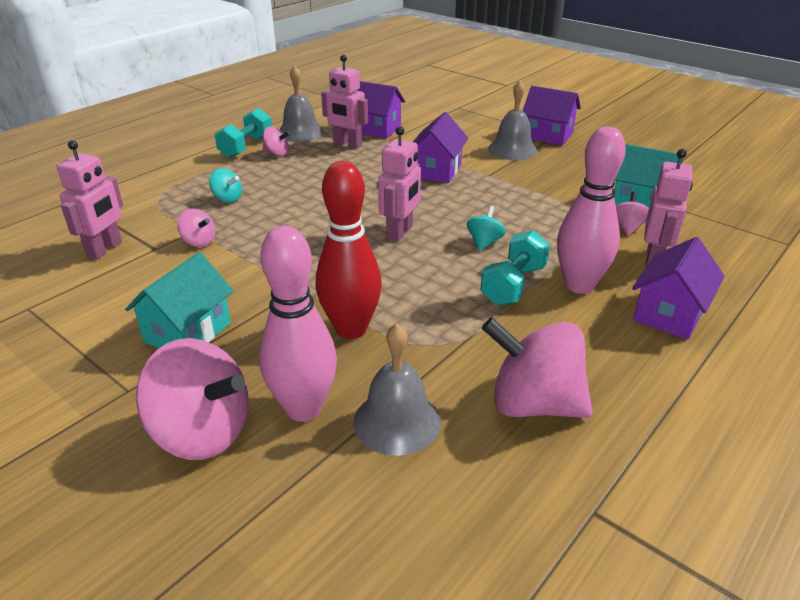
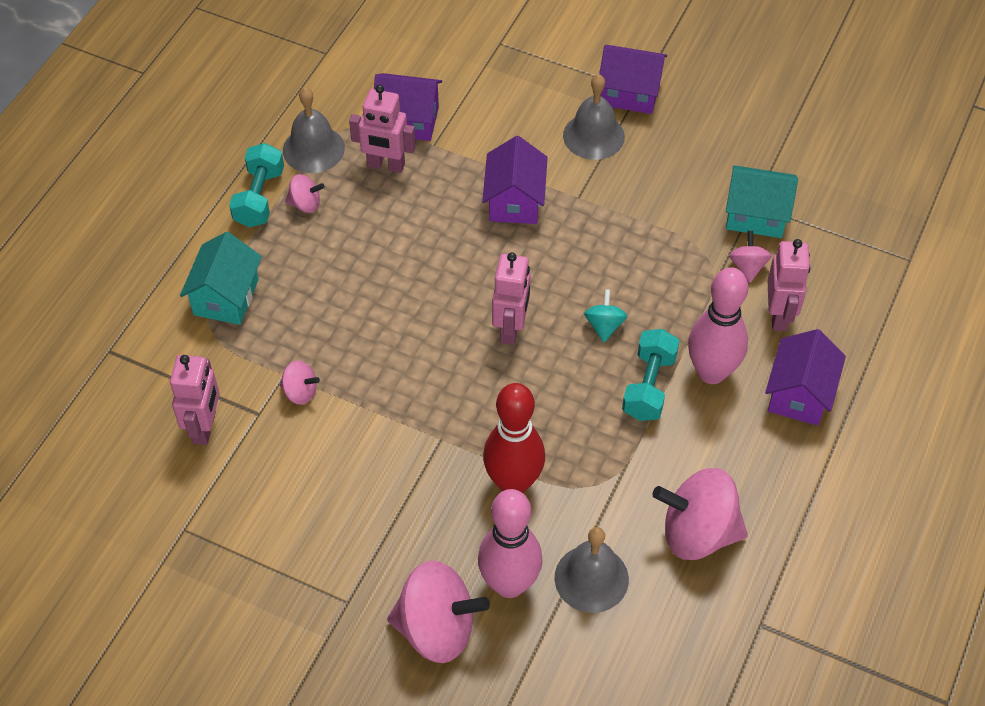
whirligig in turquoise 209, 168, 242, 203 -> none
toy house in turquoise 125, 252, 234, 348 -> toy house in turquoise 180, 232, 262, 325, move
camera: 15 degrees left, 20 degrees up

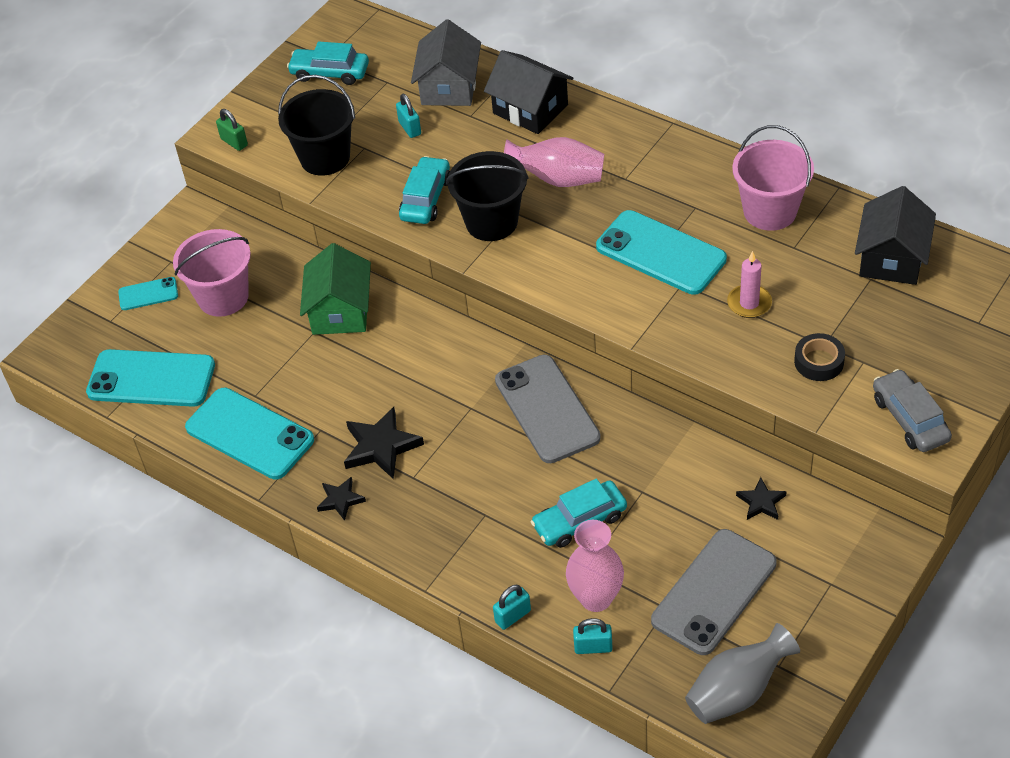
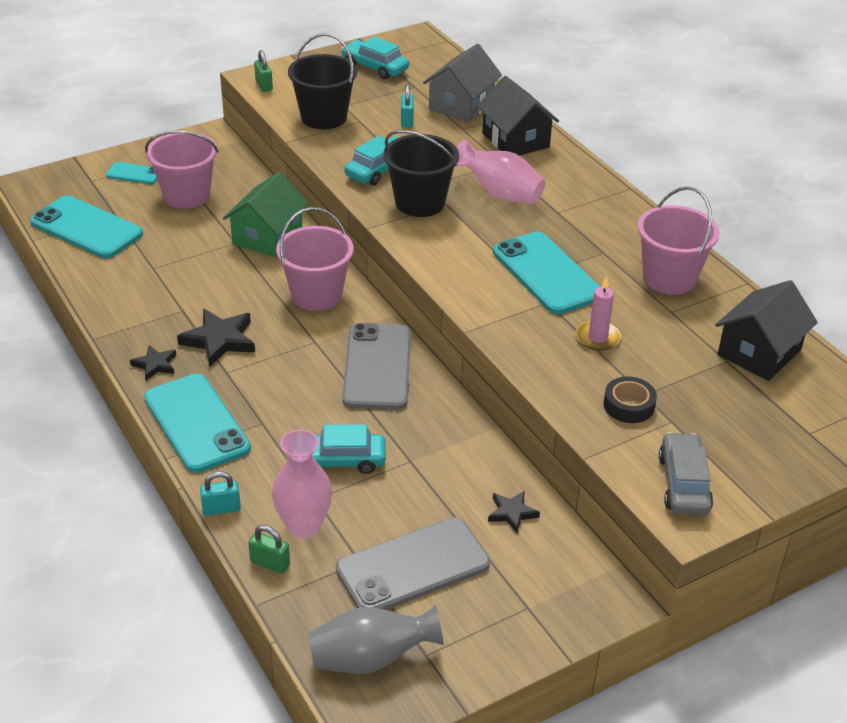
none -> bucket in rosy 276, 207, 354, 311
smartphone in turquoise 185, 388, 314, 479 -> smartphone in turquoise 144, 374, 251, 473, move
padlock in turquoise 573, 618, 613, 654 -> padlock in leaf-green 248, 525, 290, 574
camera: 20 degrees right, 10 degrees down

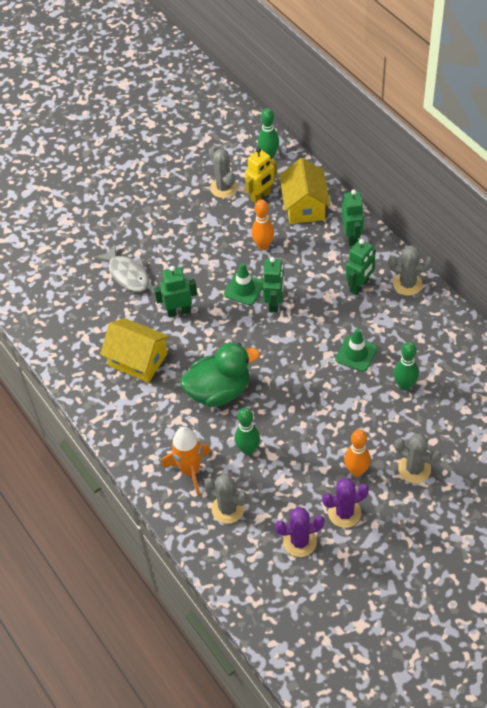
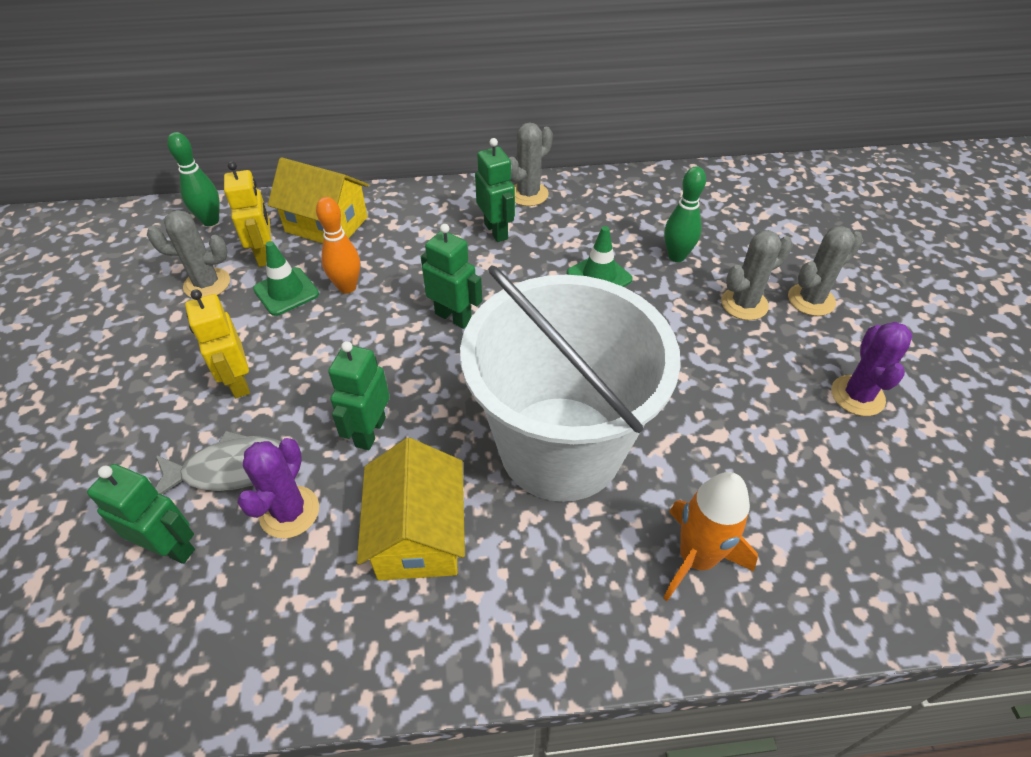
tenpin in leaf-green 234, 408, 260, 455 -> none
tenpin in orange-coloured 344, 430, 371, 477 -> none
none -> robot figure in yellow 185, 289, 250, 398
prickly plant in ash-grey 204, 474, 247, 524 -> prickly plant in ash-grey 721, 230, 793, 320, move
road cone in leaf-green 224, 263, 263, 305 -> road cone in leaf-green 253, 241, 319, 316, move
prickly plant in violet 275, 507, 324, 557 -> prickly plant in violet 237, 438, 319, 539, move
robot figure in leaf-green 342, 189, 364, 246 -> robot figure in leaf-green 87, 464, 195, 564, move
duck in leaf-green 180, 343, 260, 407 -> bucket in white 460, 265, 681, 502
toy house in yellow 100, 318, 170, 383 -> toy house in yellow 357, 438, 465, 581, 60 degrees counterclockwise
camera: 65 degrees left, 5 degrees down

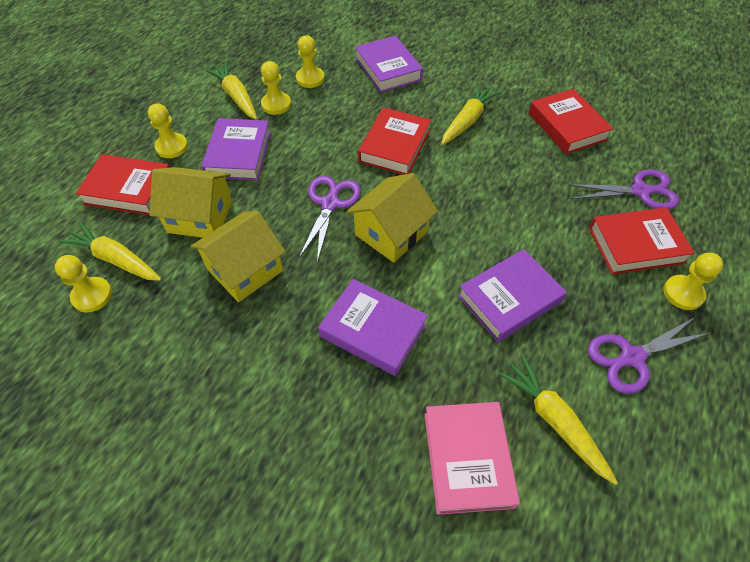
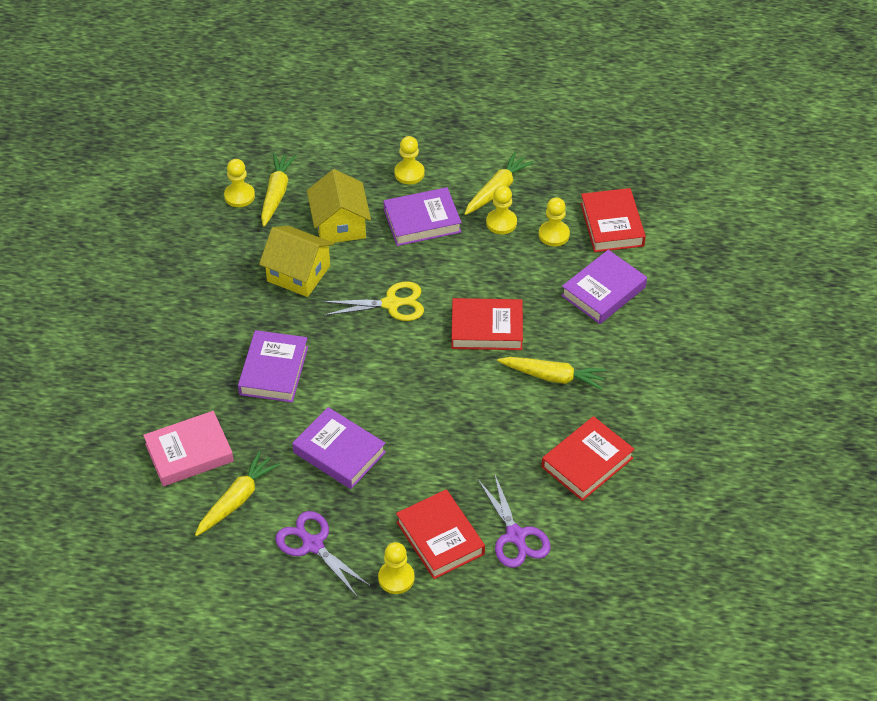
toy house in yellow 347, 173, 438, 263 -> none
hardcover in scarlet 75, 154, 170, 215 -> hardcover in scarlet 580, 188, 646, 252, move
scissors in violet 299, 176, 361, 262 -> scissors in yellow 322, 282, 424, 321
camera: 70 degrees right, 5 degrees down

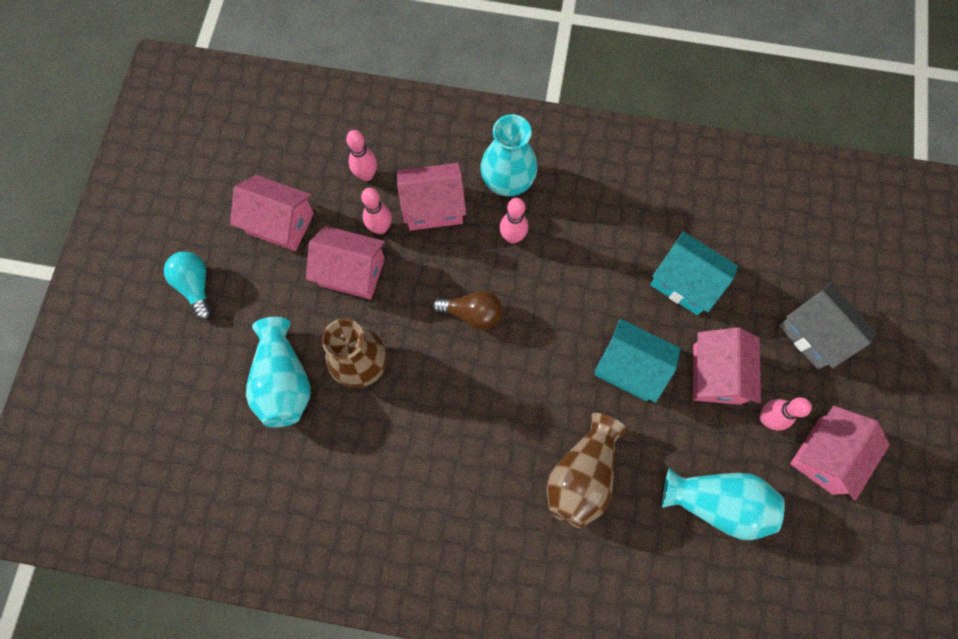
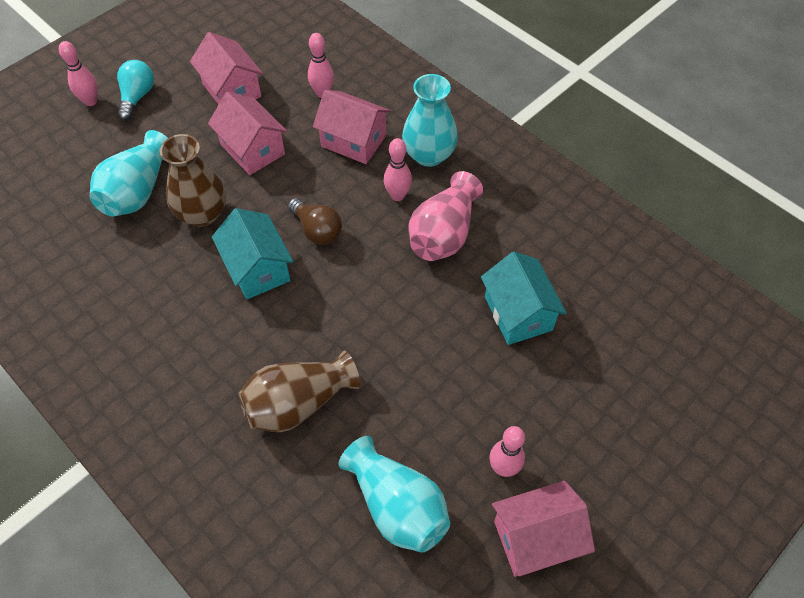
toy house in rosy 693, 327, 761, 405 -> none
toy house in ash-grey 779, 283, 877, 369 -> none
none -> flower vase in rosy 409, 171, 483, 261
tenpin in rosy 361, 188, 392, 234 -> tenpin in rosy 59, 41, 98, 106, move
toy house in turquoise 594, 319, 681, 403 -> toy house in turquoise 212, 208, 294, 300, move
camera: 35 degrees right, 15 degrees down

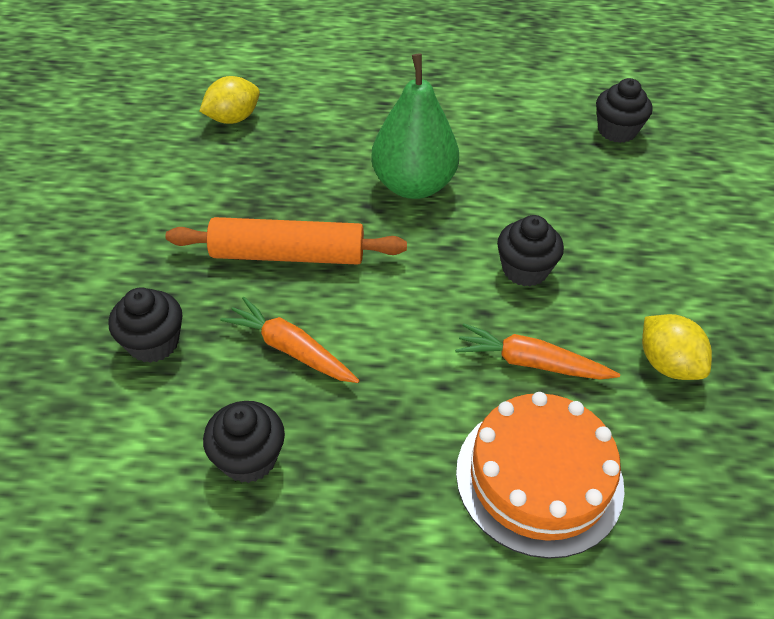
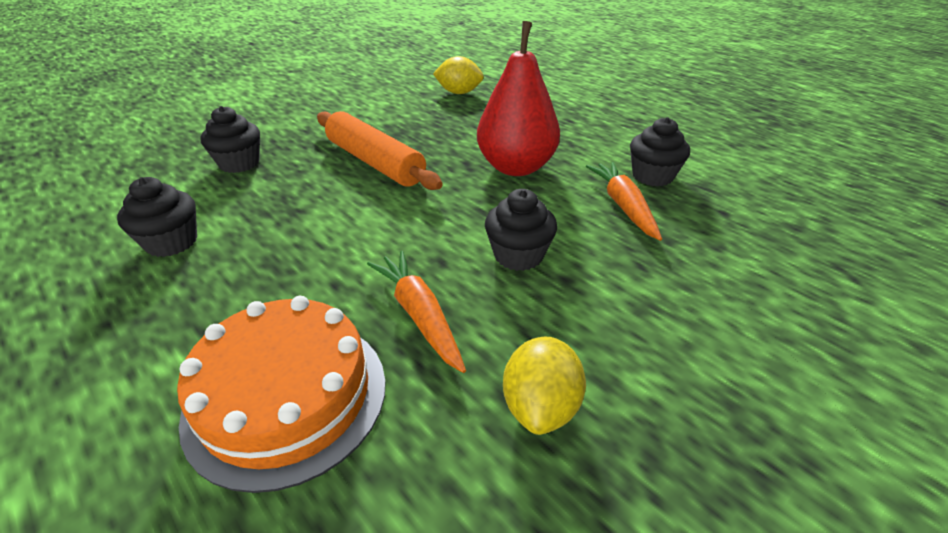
root vegetable in orange-coloured 220, 297, 360, 383 -> root vegetable in orange-coloured 586, 162, 662, 241, move
cupcake in ebony 596, 78, 653, 143 -> cupcake in ebony 630, 117, 690, 187, move
pear fruit in leaf-green 371, 53, 459, 199 -> pear fruit in scarlet 477, 21, 560, 176
camera: 45 degrees right, 10 degrees down

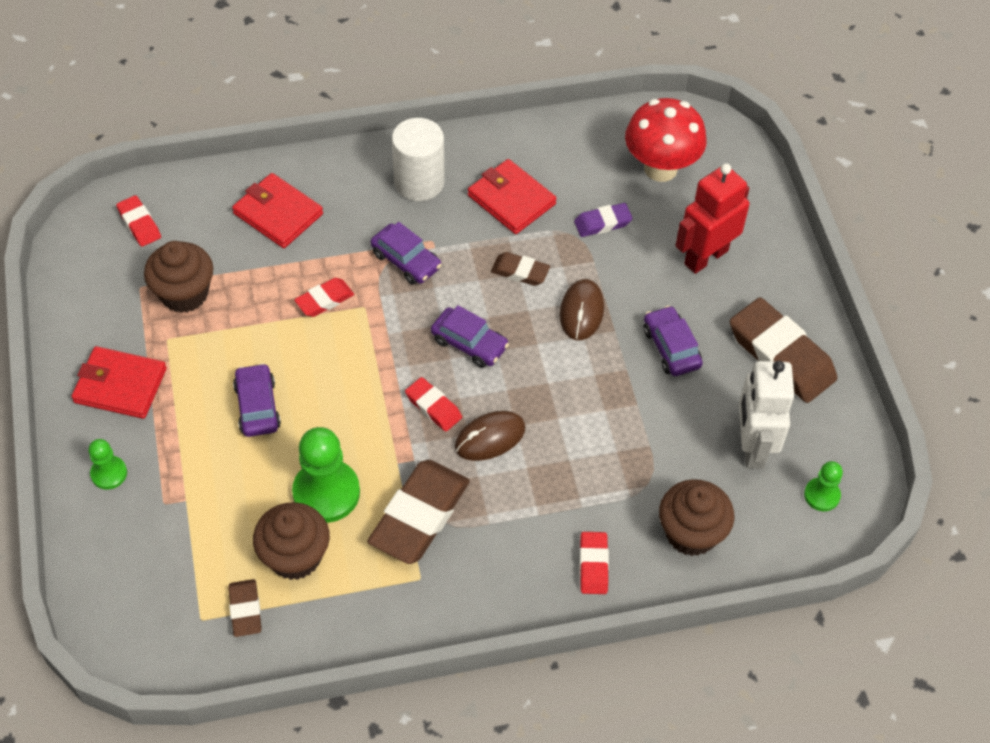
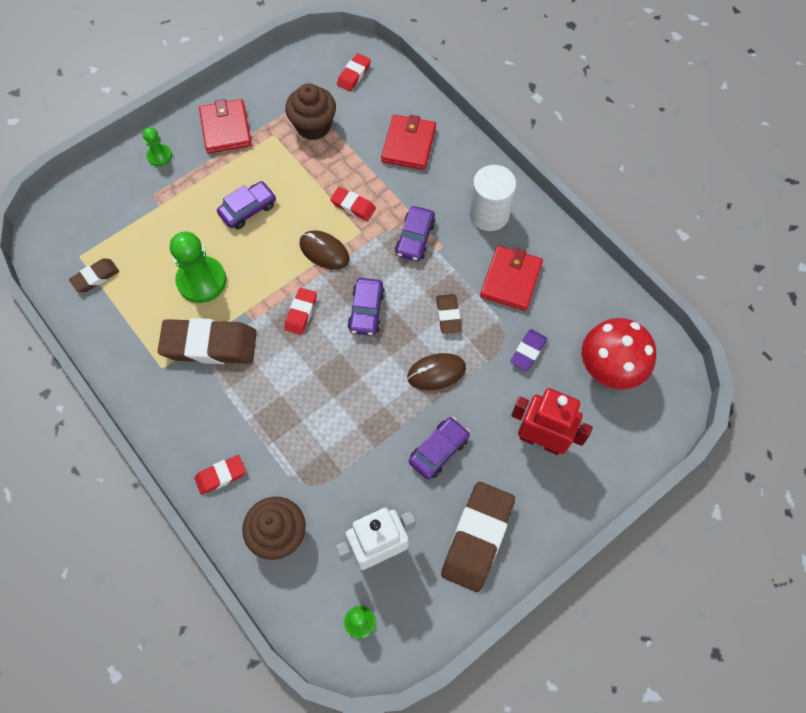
cupcake in dark brown 253, 502, 330, 580 -> none
mouse in dark brown 455, 411, 526, 461 -> mouse in dark brown 300, 230, 349, 270, move
eraser in violet 574, 203, 633, 237 -> eraser in violet 510, 329, 547, 371, 75 degrees clockwise
camera: 65 degrees right, 10 degrees up

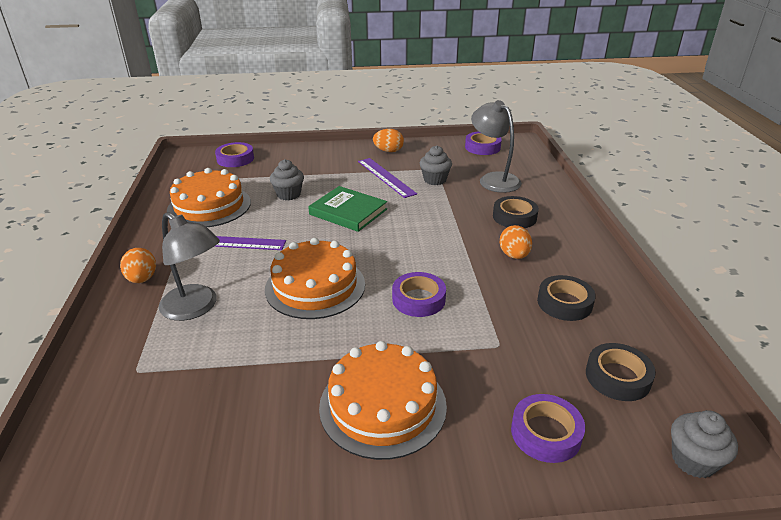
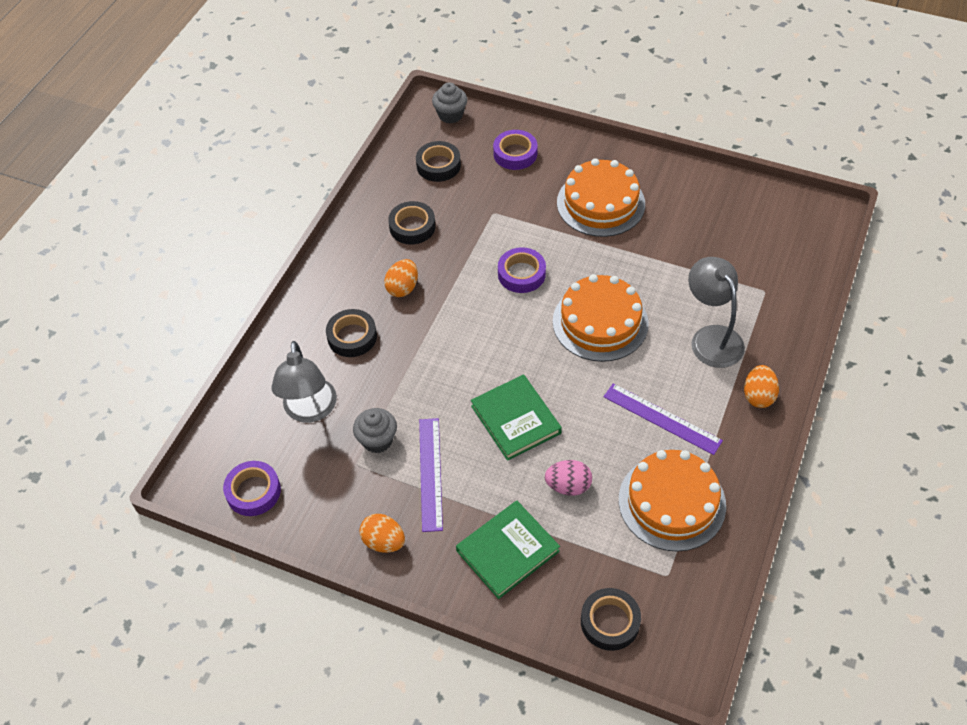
none -> hardcover in leaf-green 456, 501, 560, 599
cupcake in ash-grey 270, 159, 304, 200 -> egg in rosy 545, 460, 592, 496
sticky tape in violet 215, 142, 254, 167 -> sticky tape in ebony 581, 588, 641, 651
camera: 150 degrees left, 20 degrees up

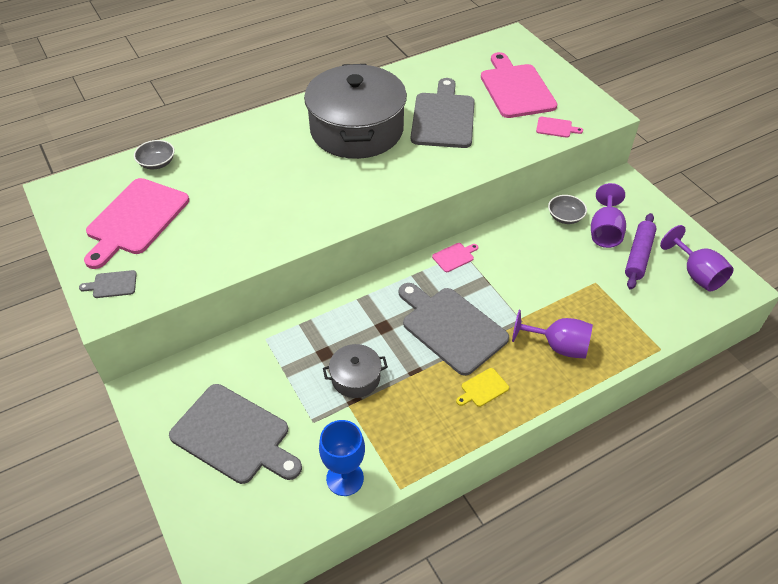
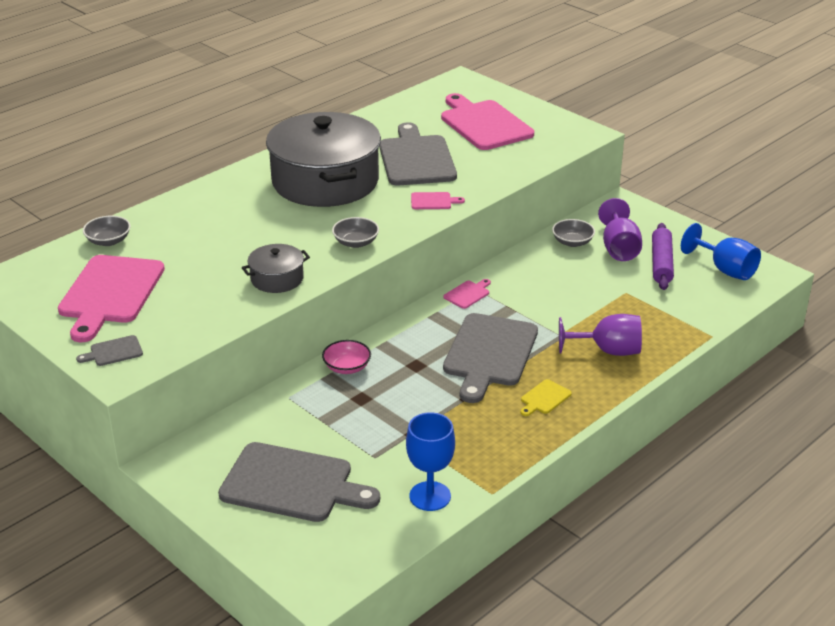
none -> bowl in rosy 322, 340, 371, 374
none -> bowl in ash-grey 332, 217, 379, 248
cooking pot in ash-grey 323, 344, 388, 398 -> cooking pot in ash-grey 242, 244, 310, 293, move
bread board in rosy 536, 117, 583, 138 -> bread board in rosy 411, 192, 465, 209, move
chalice in violet 660, 225, 734, 292 -> chalice in blue 681, 223, 761, 280
bread board in ash-grey 399, 283, 509, 376 -> bread board in ash-grey 443, 313, 538, 403, 105 degrees counterclockwise
camera: 15 degrees left, 15 degrees down

